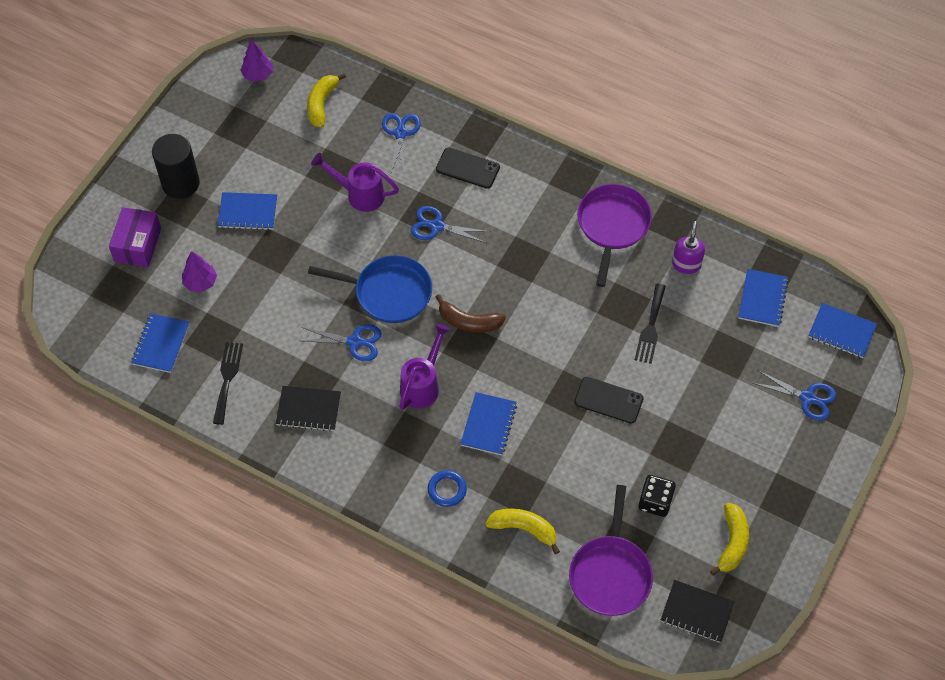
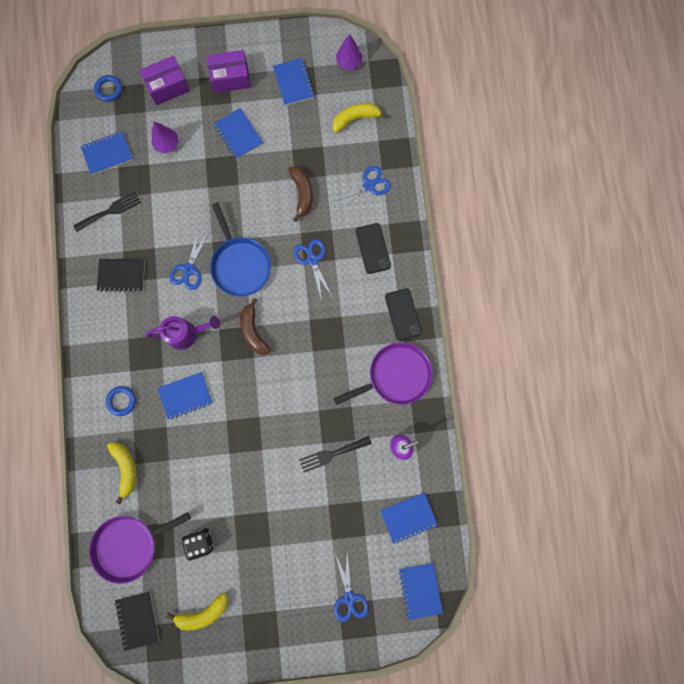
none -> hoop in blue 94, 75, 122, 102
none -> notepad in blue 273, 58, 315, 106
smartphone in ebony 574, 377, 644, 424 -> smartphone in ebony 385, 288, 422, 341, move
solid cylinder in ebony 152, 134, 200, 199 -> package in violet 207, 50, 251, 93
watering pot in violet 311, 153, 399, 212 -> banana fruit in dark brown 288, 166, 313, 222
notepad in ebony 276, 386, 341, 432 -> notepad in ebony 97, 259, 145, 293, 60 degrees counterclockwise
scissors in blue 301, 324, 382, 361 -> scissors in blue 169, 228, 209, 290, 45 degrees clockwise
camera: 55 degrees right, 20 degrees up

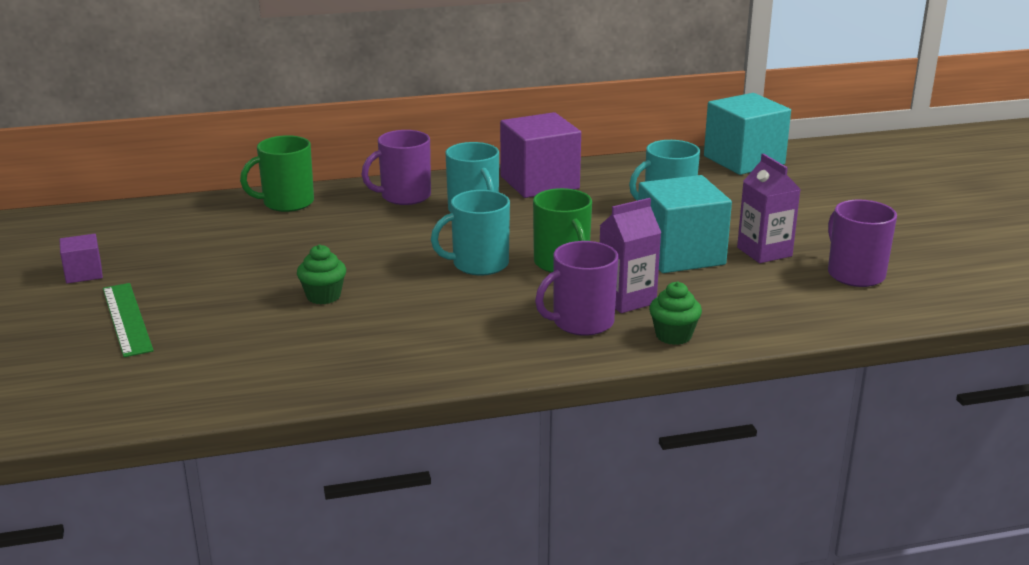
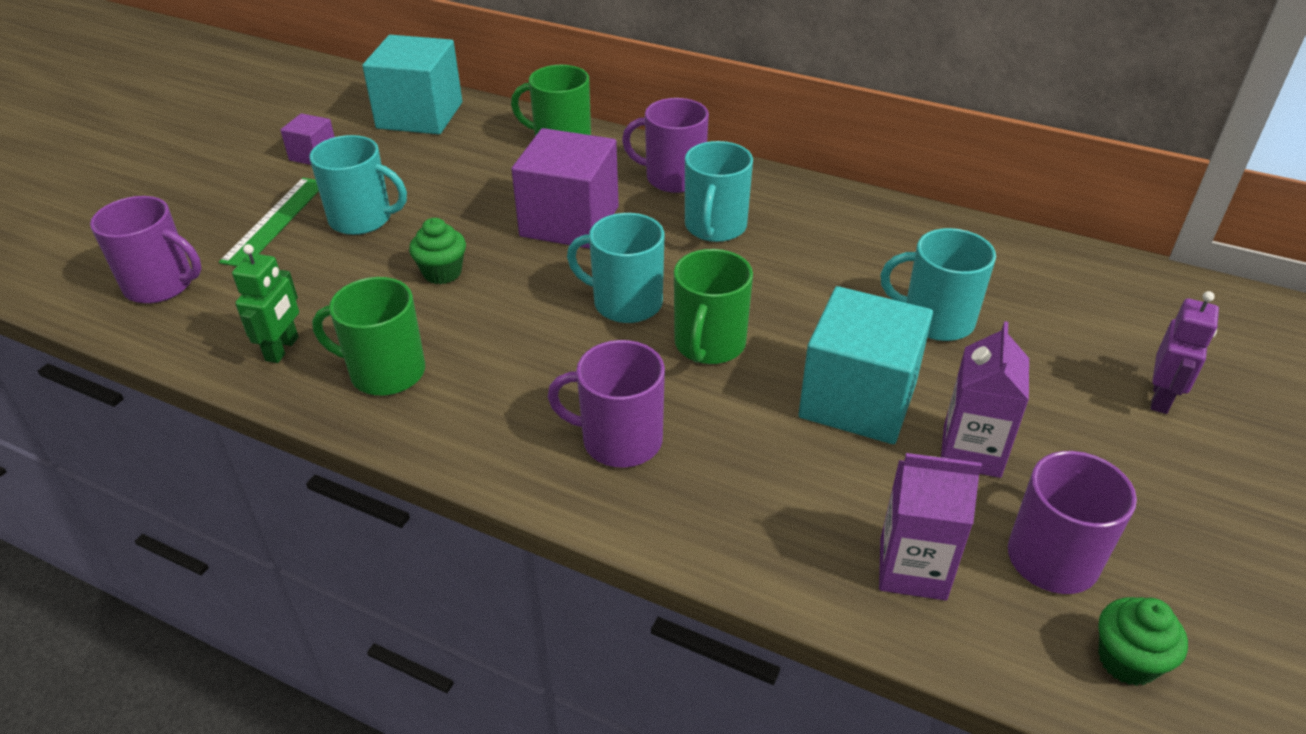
none -> tea mug in violet 90, 196, 202, 304
none -> robot figure in leaf-green 232, 244, 299, 363
none -> tea mug in turquoise 309, 135, 407, 235
none -> tea mug in leaf-green 312, 277, 425, 396
none -> robot figure in violet 1151, 291, 1219, 414
block in violet 500, 112, 581, 198 -> block in violet 511, 128, 619, 249, move
milk carton in violet 600, 198, 661, 313 -> milk carton in violet 879, 453, 982, 601, move
cupcake in leaf-green 649, 282, 702, 345 -> cupcake in leaf-green 1098, 597, 1188, 686, move
block in turquoise 704, 93, 791, 175 -> block in turquoise 362, 35, 462, 134, move
camera: 40 degrees right, 15 degrees up

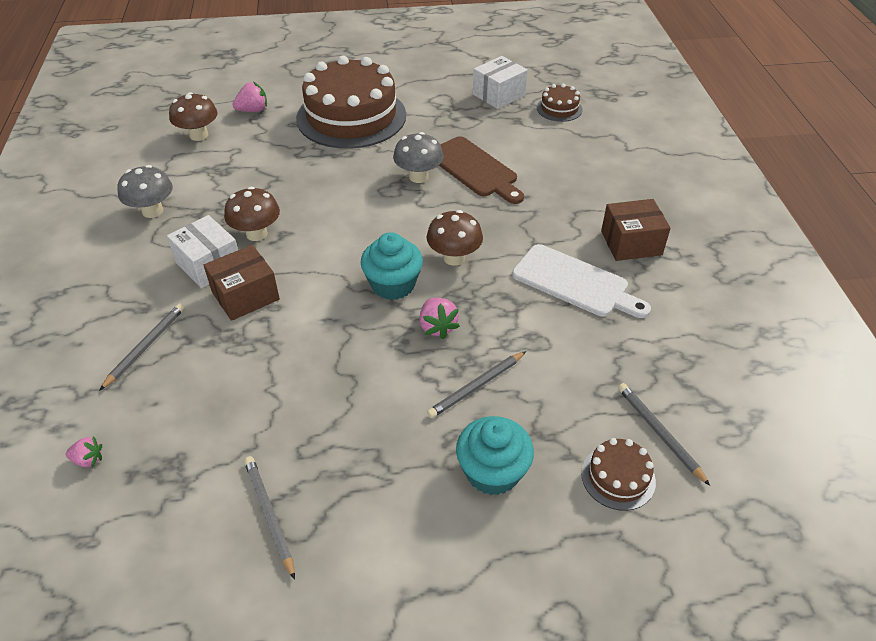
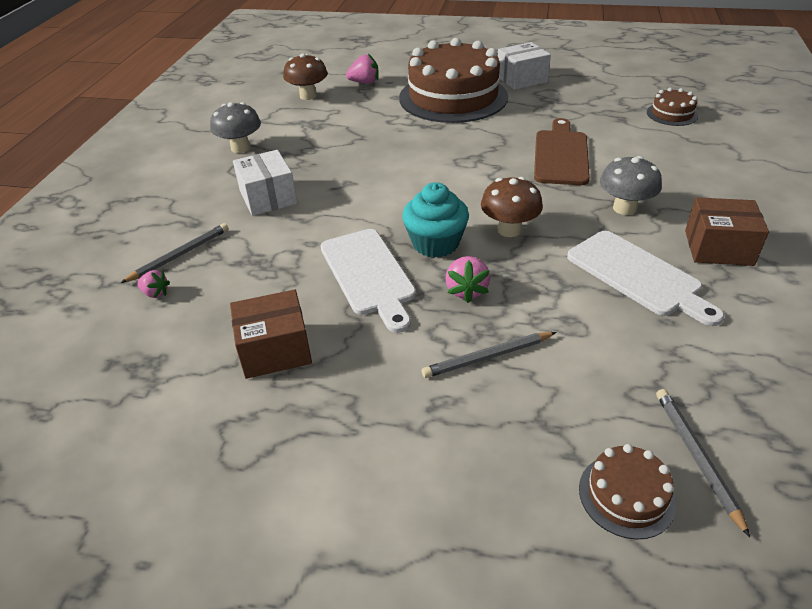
toadstool in dark brown 224, 187, 280, 241 -> none
lead pencil in ash-grey 244, 456, 295, 580 -> none
cupcake in turquoise 456, 416, 534, 495 -> none
none -> bread board in white 320, 229, 416, 333
strawberry in rosy 66, 436, 102, 467 -> strawberry in rosy 137, 270, 170, 298, move
package in dark brown 204, 245, 280, 321 -> package in dark brown 230, 289, 312, 379, move
toadstool in ash-grey 393, 132, 444, 183 -> toadstool in ash-grey 600, 156, 662, 215, move
package in white 473, 56, 528, 109 -> package in white 498, 42, 551, 90, move
bread board in dark brown 439, 136, 524, 204 -> bread board in dark brown 534, 118, 590, 185, 150 degrees counterclockwise
camera: 20 degrees right, 5 degrees down

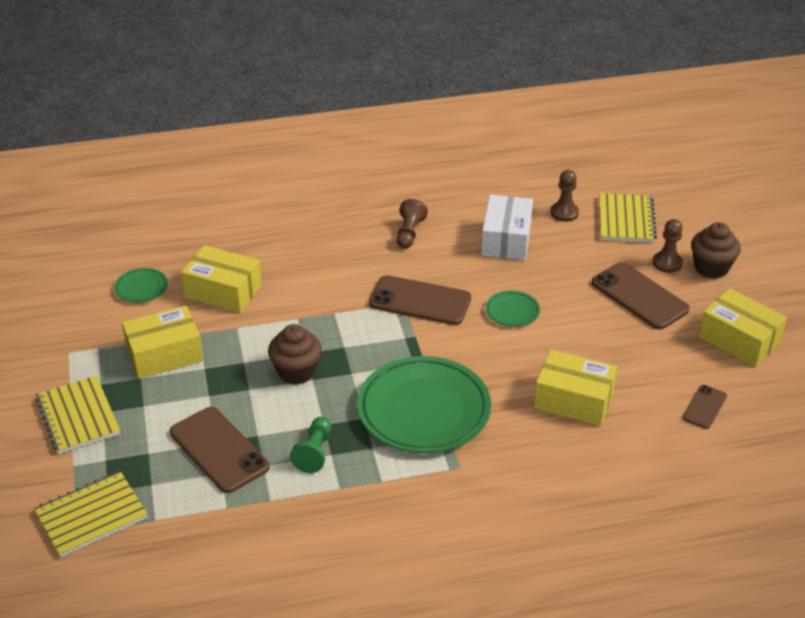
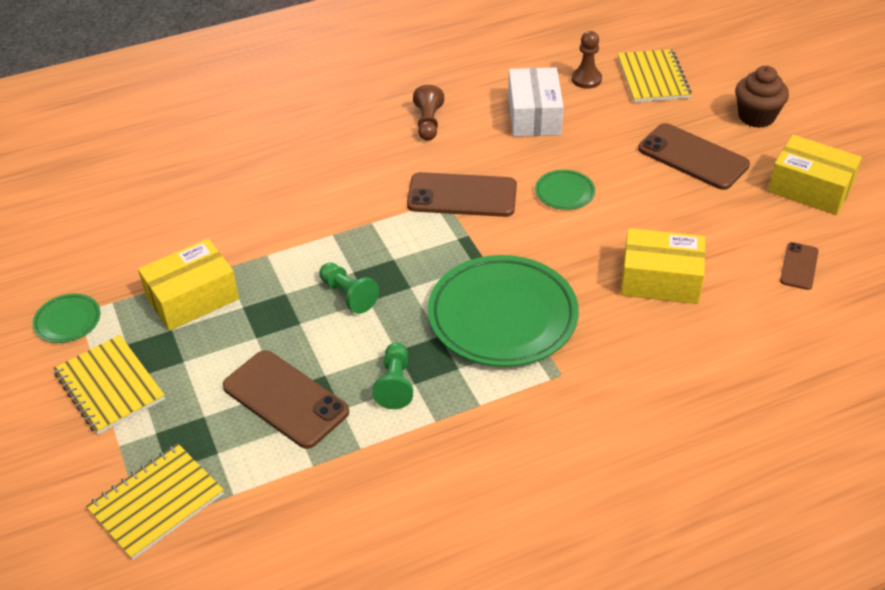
package in yellow 181, 245, 262, 313 -> none
pawn in dark brown 653, 219, 683, 273 -> none
dinner plate in leaf-green 114, 268, 168, 303 -> dinner plate in leaf-green 33, 294, 100, 343, move
cupcake in dark brown 268, 324, 322, 385 -> pawn in leaf-green 320, 262, 379, 314
camera: 10 degrees left, 5 degrees up

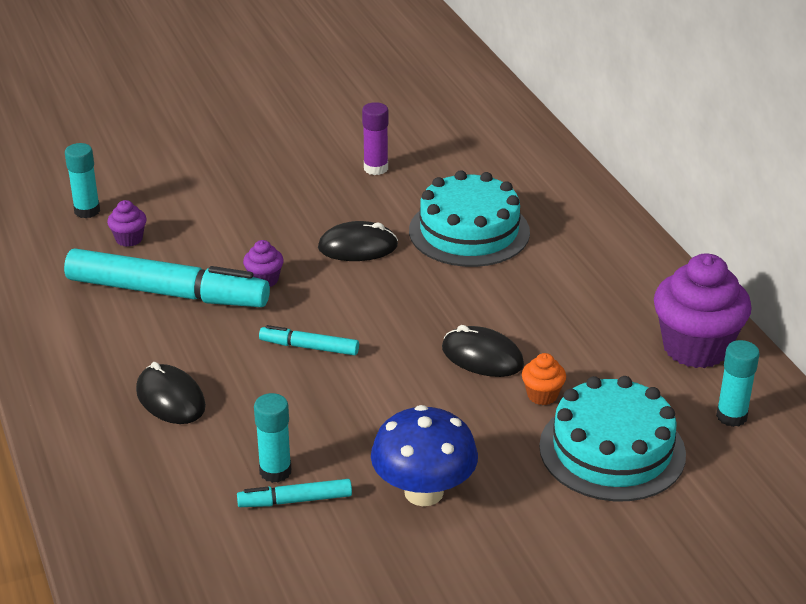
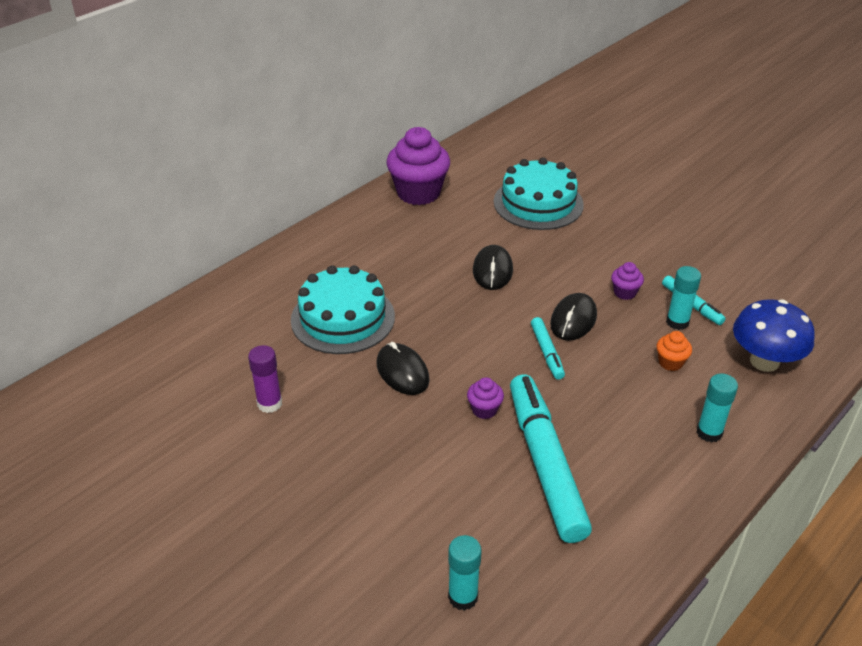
cupcake in violet 107, 200, 147, 247 -> cupcake in violet 611, 262, 644, 300, move
mouse in ebony 136, 362, 206, 424 -> mouse in ebony 550, 293, 597, 341, move
toadstool in blue 371, 405, 478, 506 -> toadstool in blue 733, 299, 815, 372, move
cupcake in orange-coloured 522, 353, 566, 405 -> cupcake in orange-coloured 657, 331, 692, 371, move
glue stick in turquoise 716, 340, 760, 427 -> glue stick in turquoise 696, 373, 738, 443, move
camera: 115 degrees left, 5 degrees up

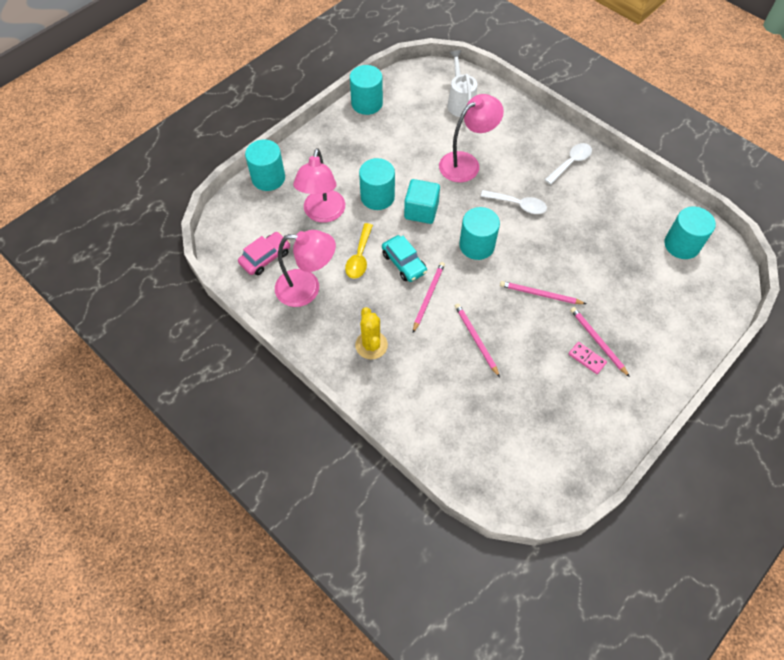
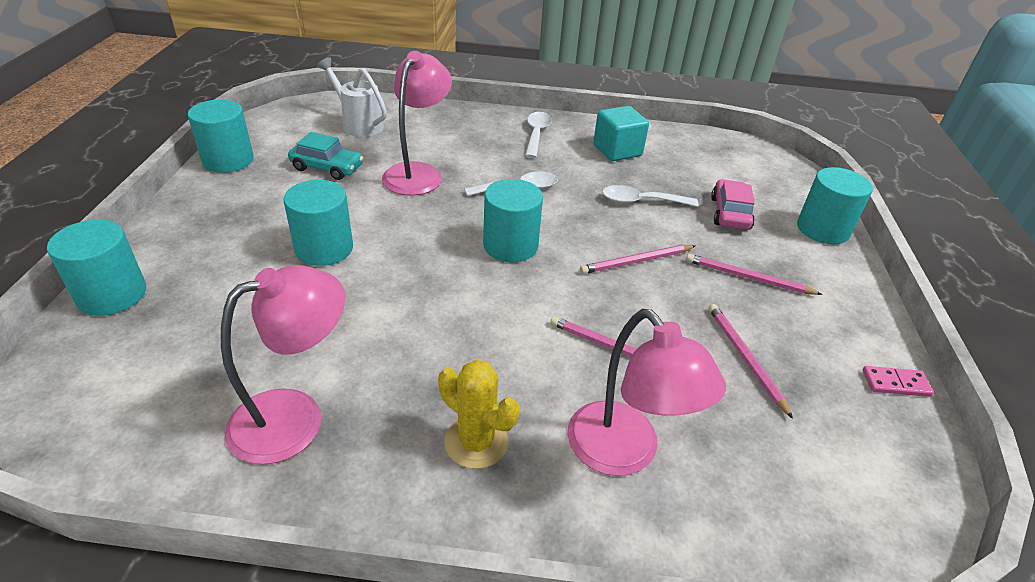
teaspoon in yellow 345, 223, 373, 279 -> none
none -> teaspoon in white 602, 185, 698, 207
toy car in rosy 238, 232, 290, 275 -> toy car in rosy 711, 179, 755, 230, move
reading lamp in rosy 293, 148, 345, 223 -> reading lamp in rosy 567, 309, 726, 476, move
toy car in turquoise 382, 235, 427, 282 -> toy car in turquoise 288, 132, 363, 180, move
block in turquoise 404, 179, 440, 224 -> block in turquoise 593, 106, 649, 161, move
lead pencil in rosy 413, 262, 445, 332 -> lead pencil in rosy 708, 304, 793, 419, move
domino piece in rosy 569, 342, 607, 374 -> domino piece in rosy 862, 366, 934, 397, move
solid cylinder in turquoise 664, 206, 716, 259 -> solid cylinder in turquoise 797, 167, 873, 245, move
camera: 40 degrees left, 20 degrees down

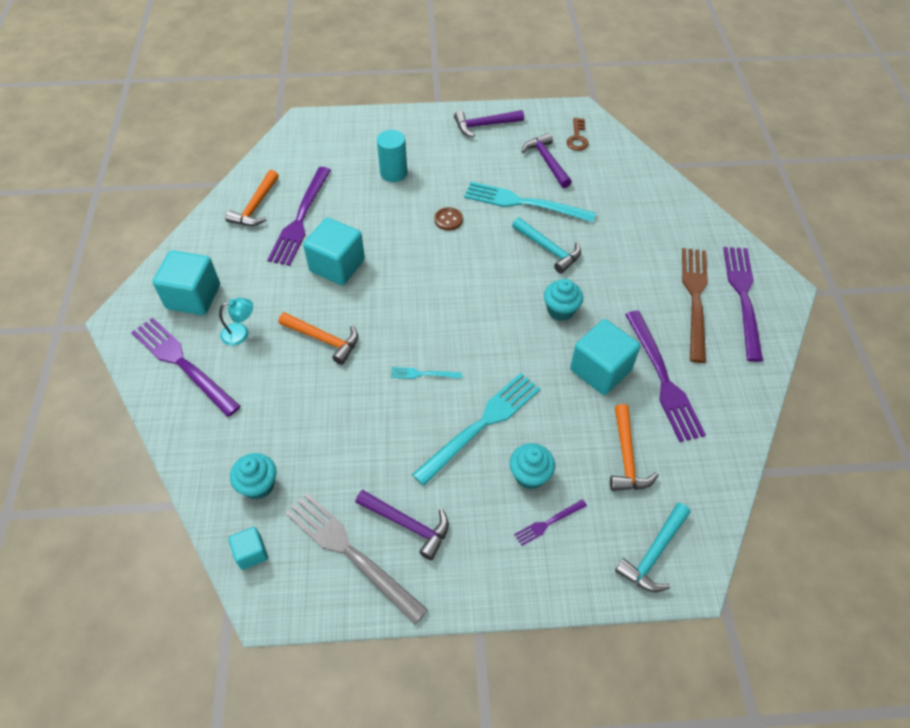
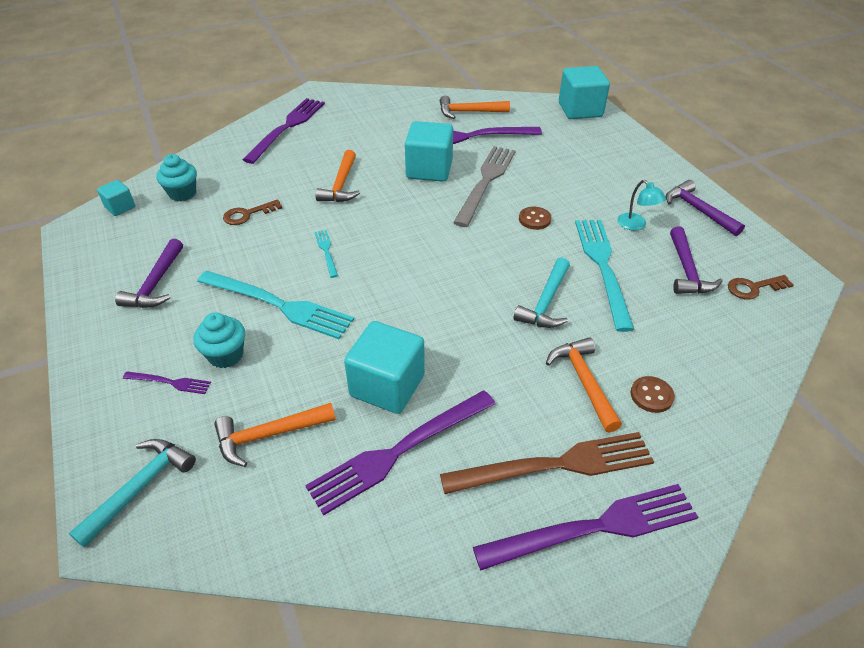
solid cylinder in turquoise 377, 130, 407, 182 -> none
cupcake in turquoise 544, 279, 583, 321 -> none
none -> latchkey in dark brown 223, 199, 282, 225
none -> claw hammer in orange-coloured 546, 337, 622, 433
none -> shirt button in dark brown 630, 376, 675, 413
block in turquoise 153, 250, 220, 315 -> block in turquoise 559, 66, 610, 119, move
reading lamp in turquoise 219, 298, 253, 346 -> reading lamp in turquoise 617, 180, 666, 231, move
table fork in ash-grey 285, 493, 428, 625 -> table fork in ash-grey 453, 146, 516, 227, move
table fork in violet 514, 499, 587, 546 -> table fork in violet 123, 372, 211, 394, 150 degrees clockwise
claw hammer in violet 521, 133, 572, 188 -> claw hammer in violet 670, 226, 723, 294, 135 degrees clockwise
claw hammer in turquoise 615, 503, 690, 592 -> claw hammer in turquoise 69, 439, 196, 547, 105 degrees clockwise
camera: 70 degrees right, 10 degrees down

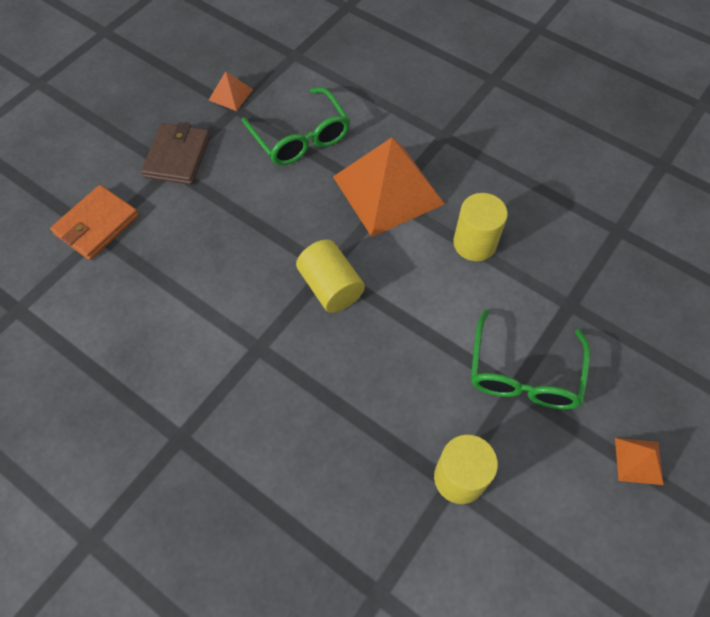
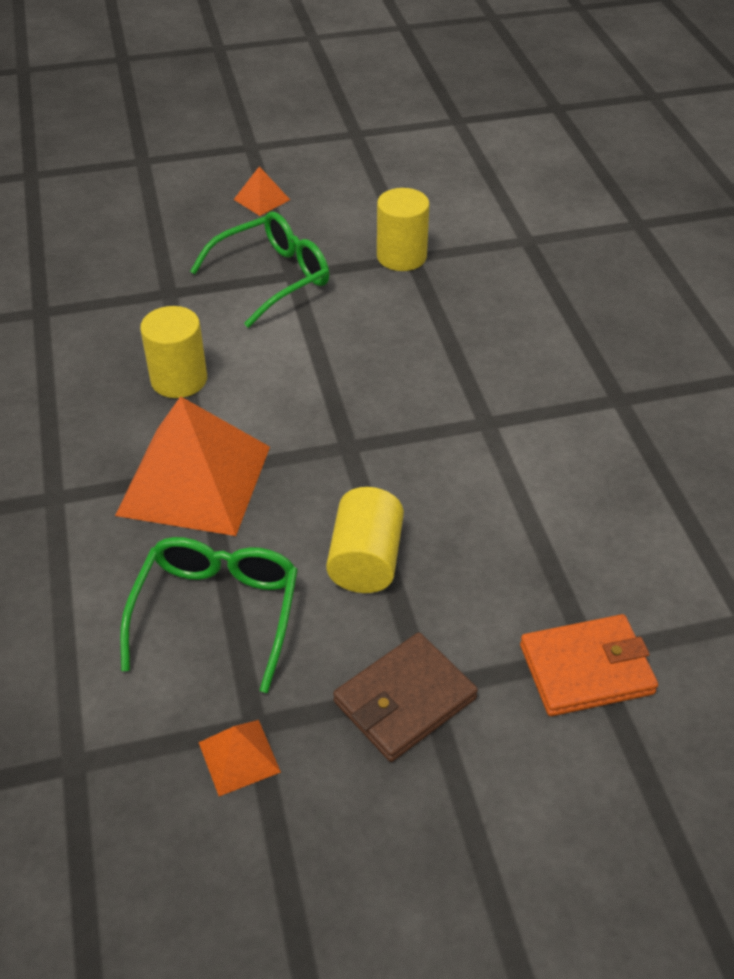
solid cylinder in yellow 296, 239, 365, 313 -> solid cylinder in yellow 326, 487, 404, 593, move
camera: 140 degrees left, 15 degrees down

